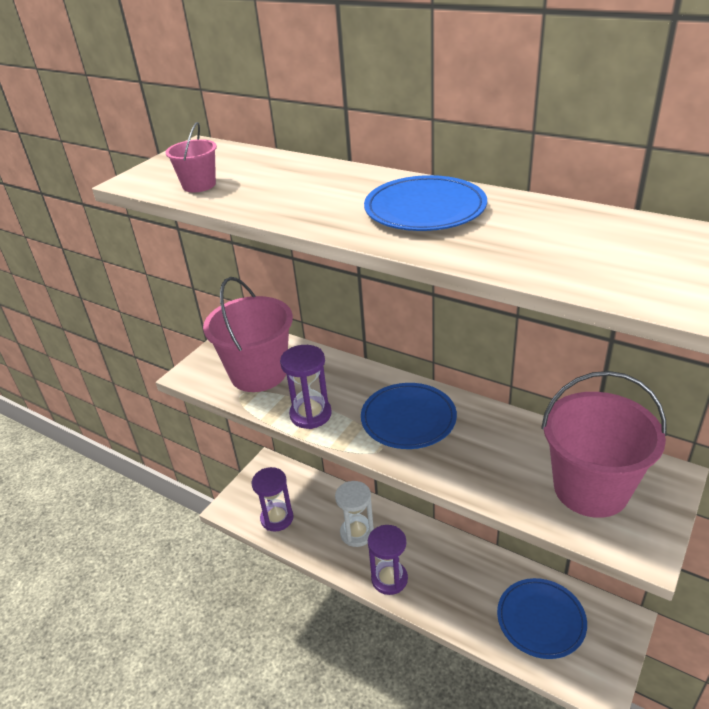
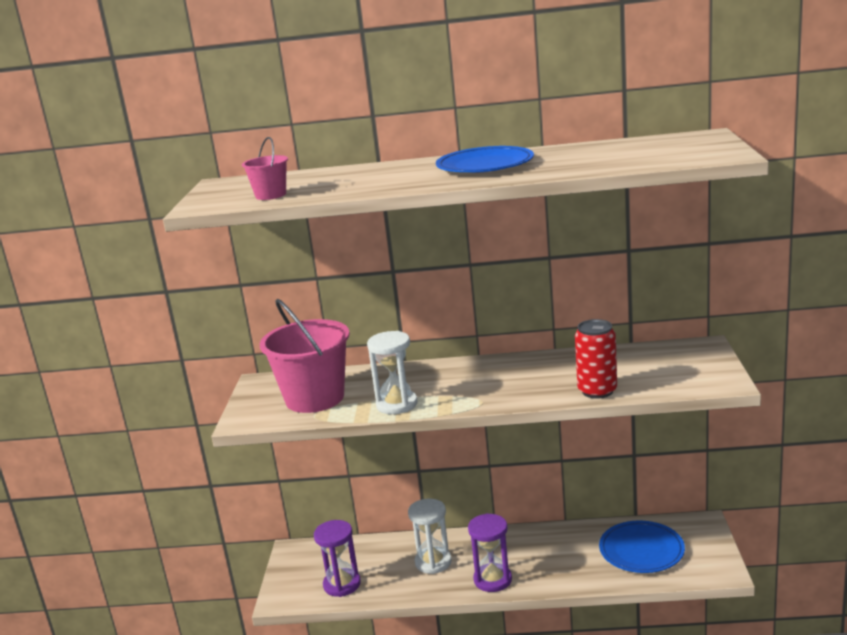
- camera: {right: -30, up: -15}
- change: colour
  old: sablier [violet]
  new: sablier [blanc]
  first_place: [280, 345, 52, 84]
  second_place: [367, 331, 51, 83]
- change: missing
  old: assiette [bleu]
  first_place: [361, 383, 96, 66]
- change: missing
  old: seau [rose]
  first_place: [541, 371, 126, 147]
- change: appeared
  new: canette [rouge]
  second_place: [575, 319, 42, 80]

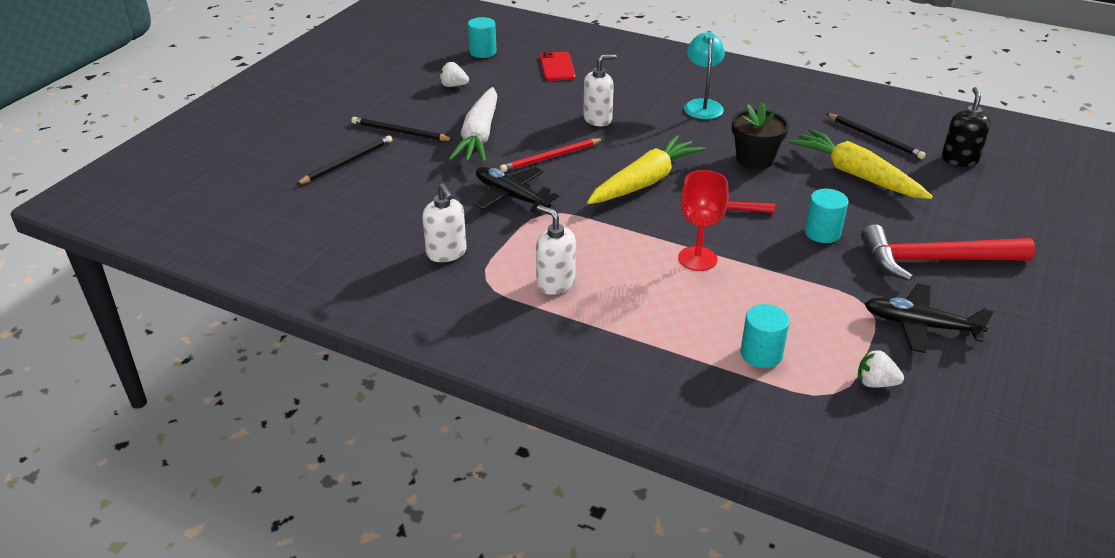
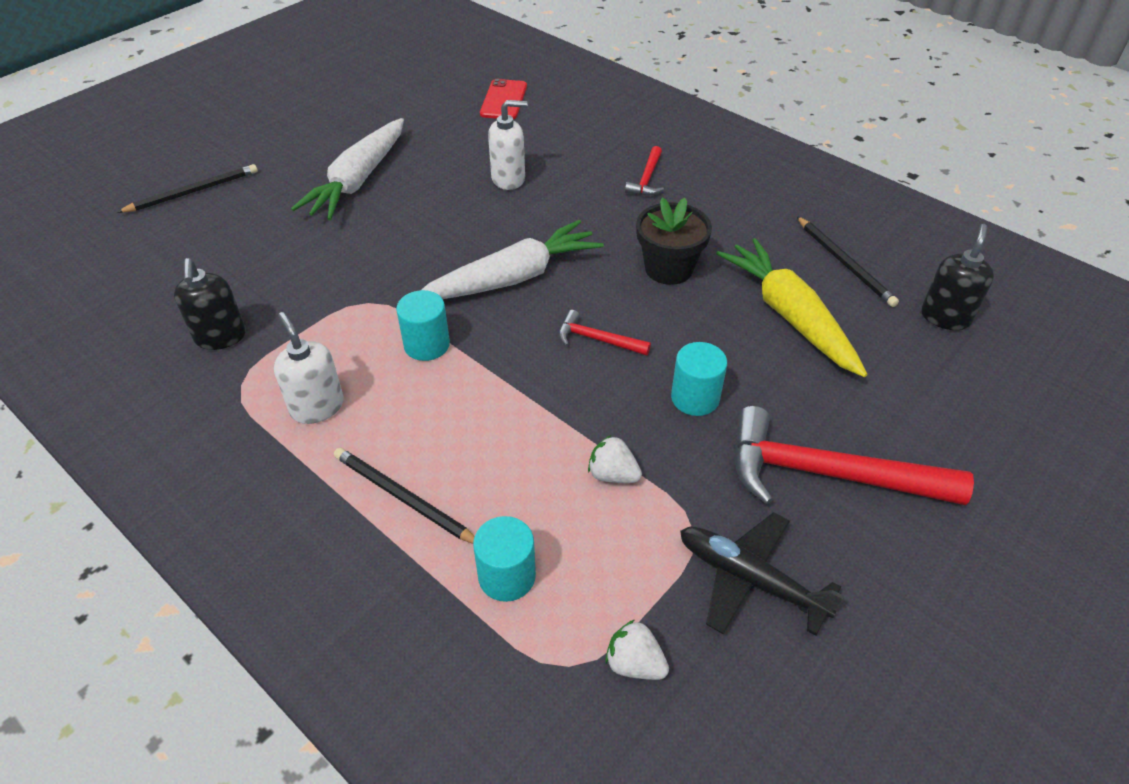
- camera: {right: 15, up: 10}
- change: relocated
  old: crayon [noir]
  first_place: [351, 117, 103, 24]
  second_place: [334, 448, 140, 96]
- change: colour
  old: distributeur de savon [blanc]
  new: distributeur de savon [noir]
  first_place: [422, 183, 45, 79]
  second_place: [174, 258, 72, 92]
- change: relocated
  old: fraise [blanc]
  first_place: [440, 62, 29, 25]
  second_place: [588, 435, 54, 48]
- change: relocated
  old: cylindre [turquoise]
  first_place: [468, 17, 29, 41]
  second_place: [396, 290, 54, 71]
- change: missing
  old: avion [noir]
  first_place: [475, 167, 84, 45]
- change: missing
  old: crayon [rouge]
  first_place: [500, 138, 103, 34]
- change: colour
  old: carotte [jaune]
  new: carotte [blanc]
  first_place: [587, 135, 119, 69]
  second_place: [422, 220, 182, 79]
- change: missing
  old: verre à pied [rouge]
  first_place: [678, 170, 51, 101]
- change: exchanged
  old: lampe [turquoise]
  new: marteau [rouge]
  first_place: [684, 32, 41, 87]
  second_place: [625, 146, 39, 50]

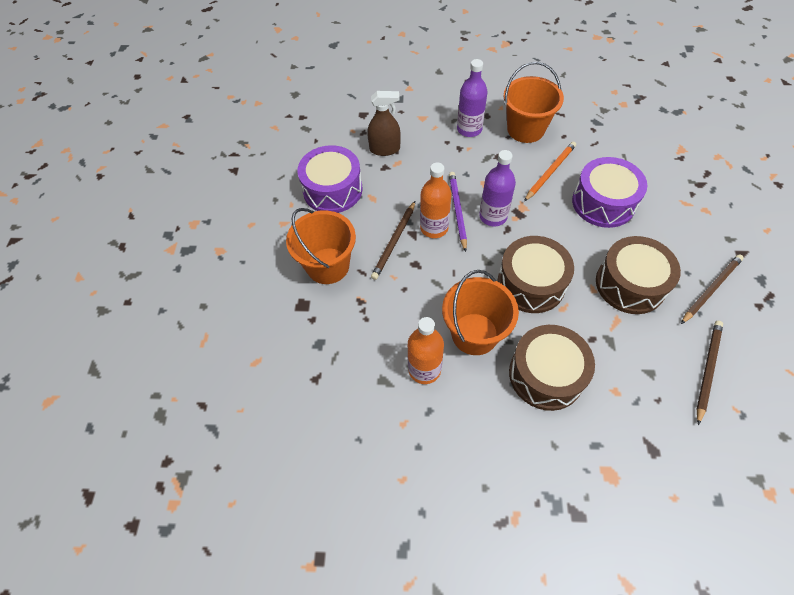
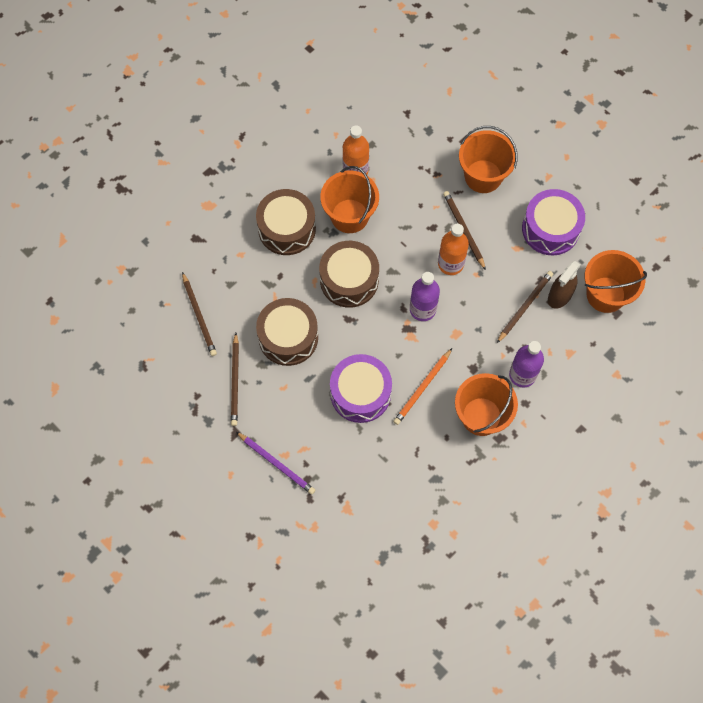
- camera: {right: 130, up: 10}
- change: relocated
  old: crayon [violet]
  first_place: [449, 172, 18, 80]
  second_place: [236, 432, 79, 62]
- change: spun
  old: crayon [orange]
  first_place: [524, 142, 52, 59]
  second_place: [393, 348, 59, 77]
  degrees: 45
- change: appeared
  new: crayon [marron]
  second_place: [497, 271, 56, 72]
- change: appeared
  new: seau [orange]
  second_place: [585, 250, 62, 63]

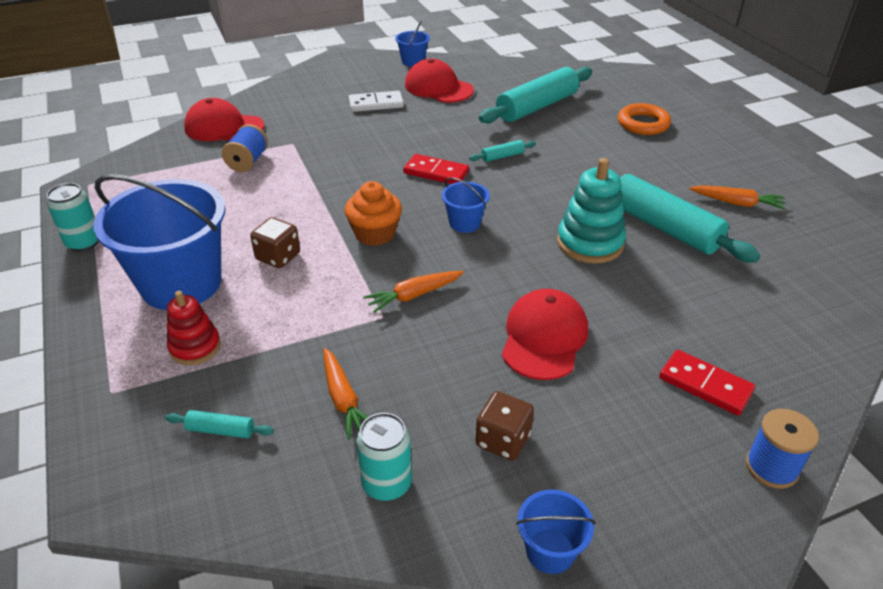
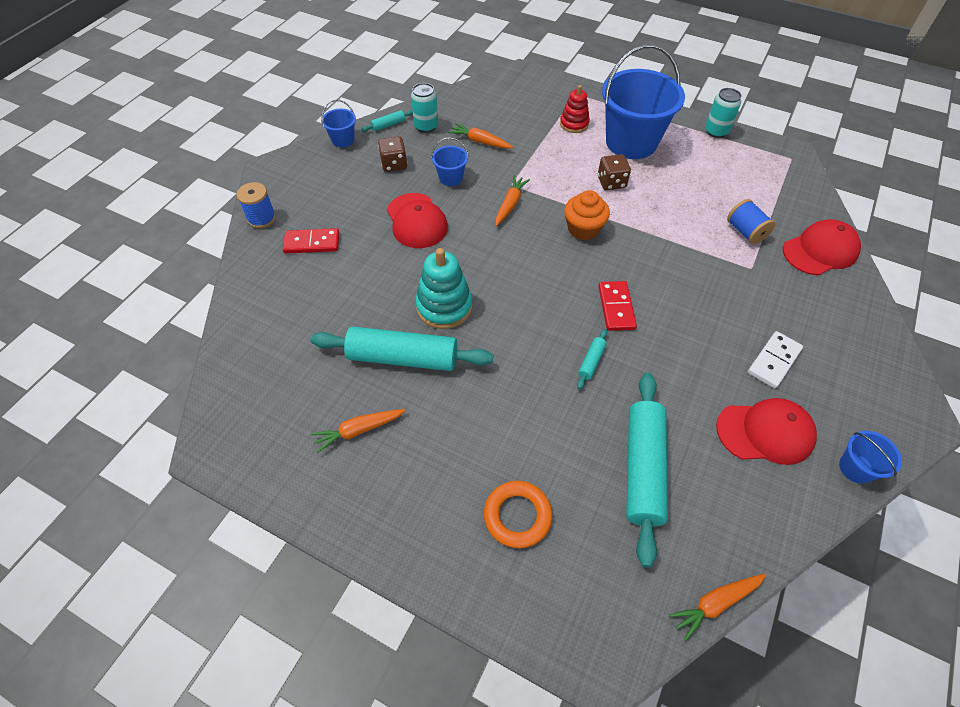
- camera: {right: 140, up: 15}
- change: relocated
  old: rouleau à pâtisserie [turquoise]
  first_place: [165, 410, 109, 28]
  second_place: [361, 110, 52, 22]
- change: spun
  old: domino [rouge]
  first_place: [403, 154, 66, 30]
  second_place: [598, 281, 39, 50]
  degrees: -75
- change: relocated
  old: seau [bleu]
  first_place: [442, 177, 48, 56]
  second_place: [431, 137, 38, 49]
- change: appeared
  new: carotte [orange]
  second_place: [669, 574, 97, 67]

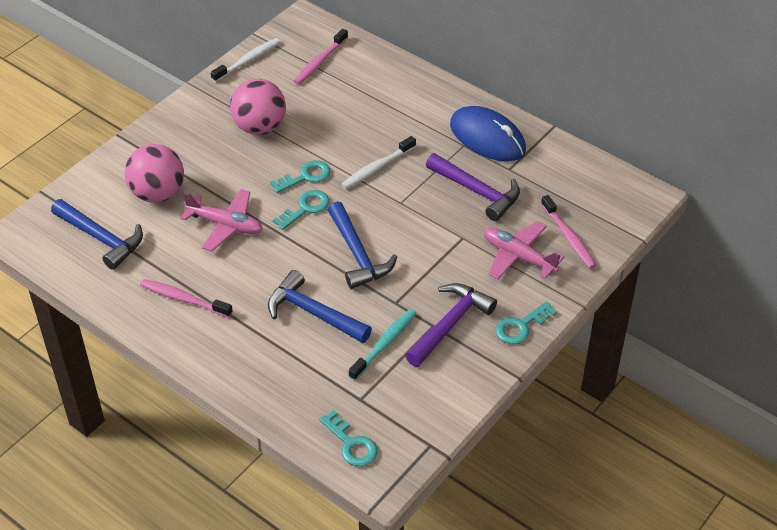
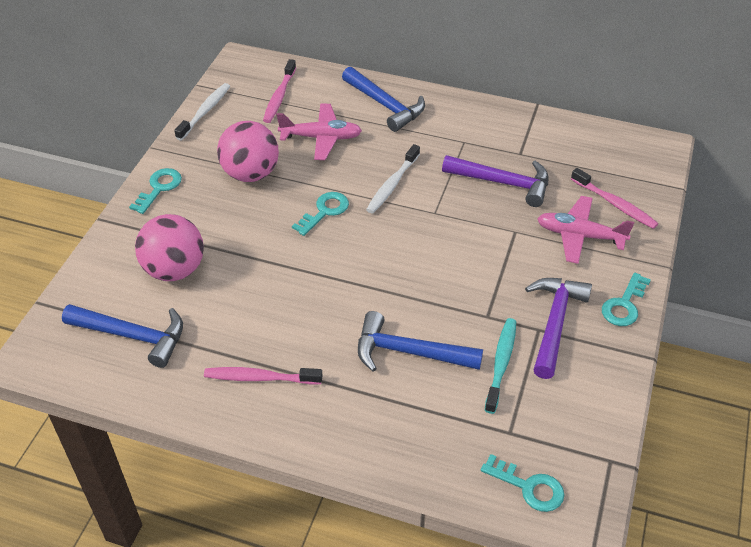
- camera: {right: -20, up: 0}
- change: relocated
  old: avion [rose]
  first_place: [181, 189, 82, 62]
  second_place: [276, 104, 86, 56]
- change: relocated
  old: clé [turquoise]
  first_place: [273, 190, 56, 40]
  second_place: [129, 168, 53, 46]
- change: relocated
  old: marteau [bleu]
  first_place: [328, 201, 69, 88]
  second_place: [342, 67, 83, 65]
- change: missing
  old: souris [bleu]
  first_place: [450, 106, 76, 55]

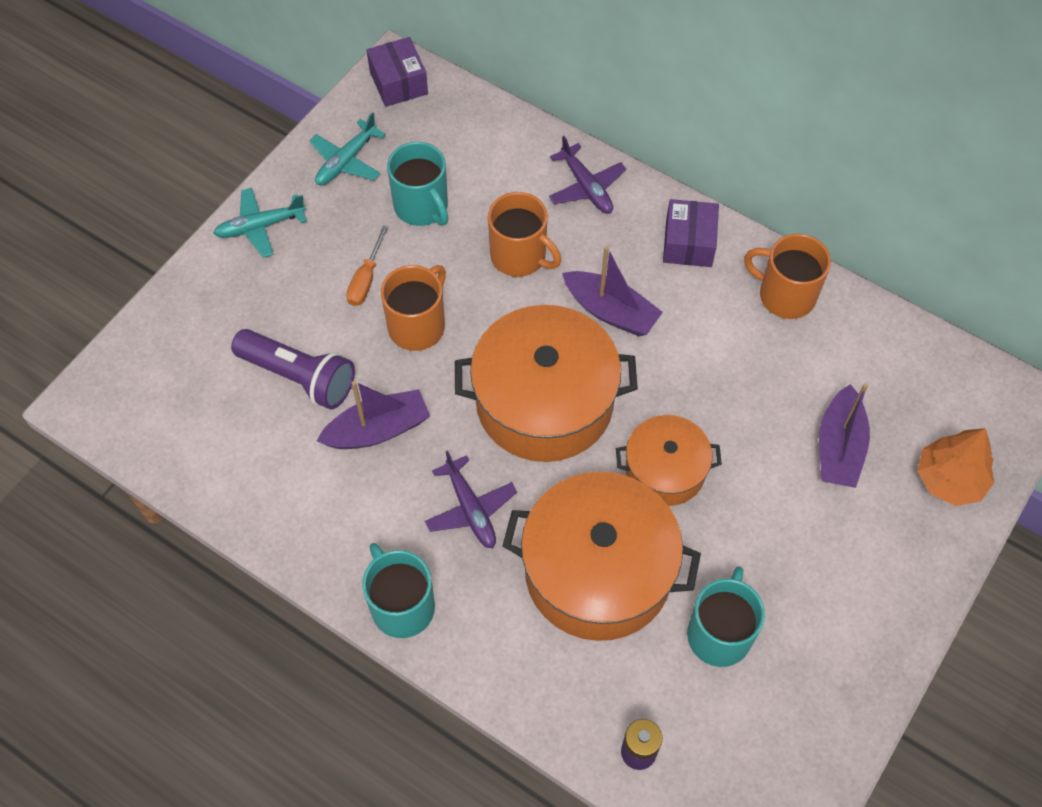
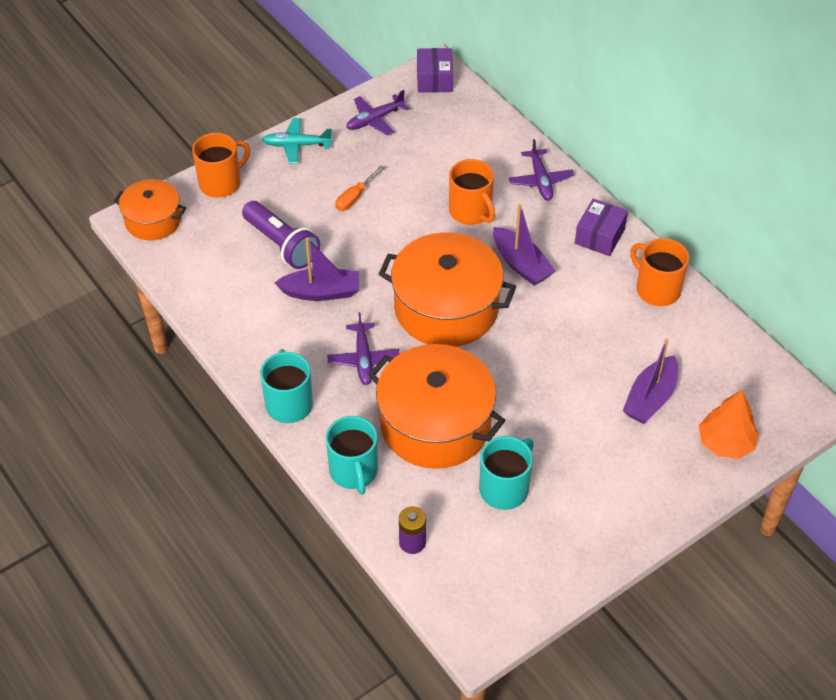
- camera: {right: 20, up: -10}
- change: colour
  old: avion [turquoise]
  new: avion [violet]
  first_place: [309, 112, 77, 73]
  second_place: [346, 90, 63, 46]
- change: relocated
  old: tasse [orange]
  first_place: [381, 265, 65, 86]
  second_place: [192, 133, 58, 65]
- change: relocated
  old: tasse [turquoise]
  first_place: [387, 142, 61, 84]
  second_place: [326, 416, 52, 79]
- change: relocated
  old: marmite [orange]
  first_place: [616, 415, 106, 91]
  second_place: [114, 179, 72, 61]

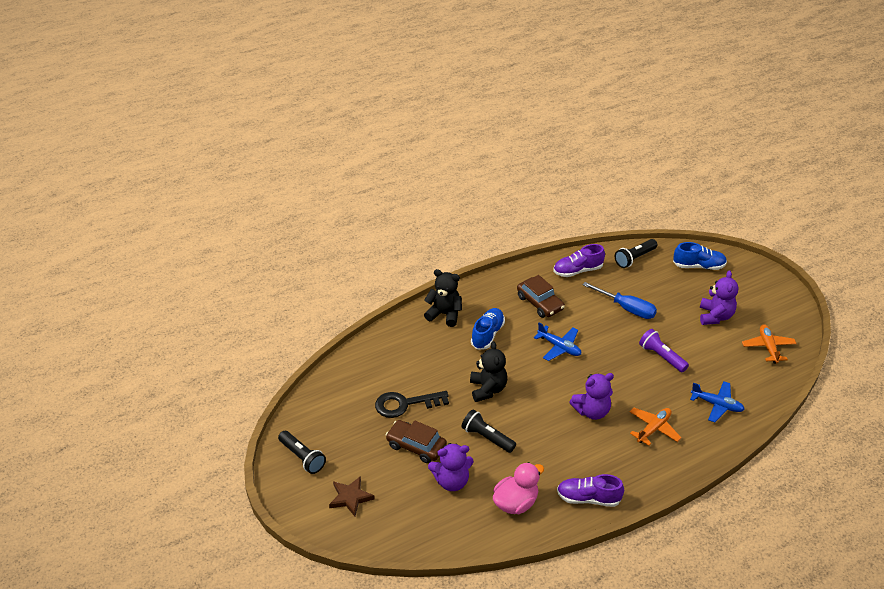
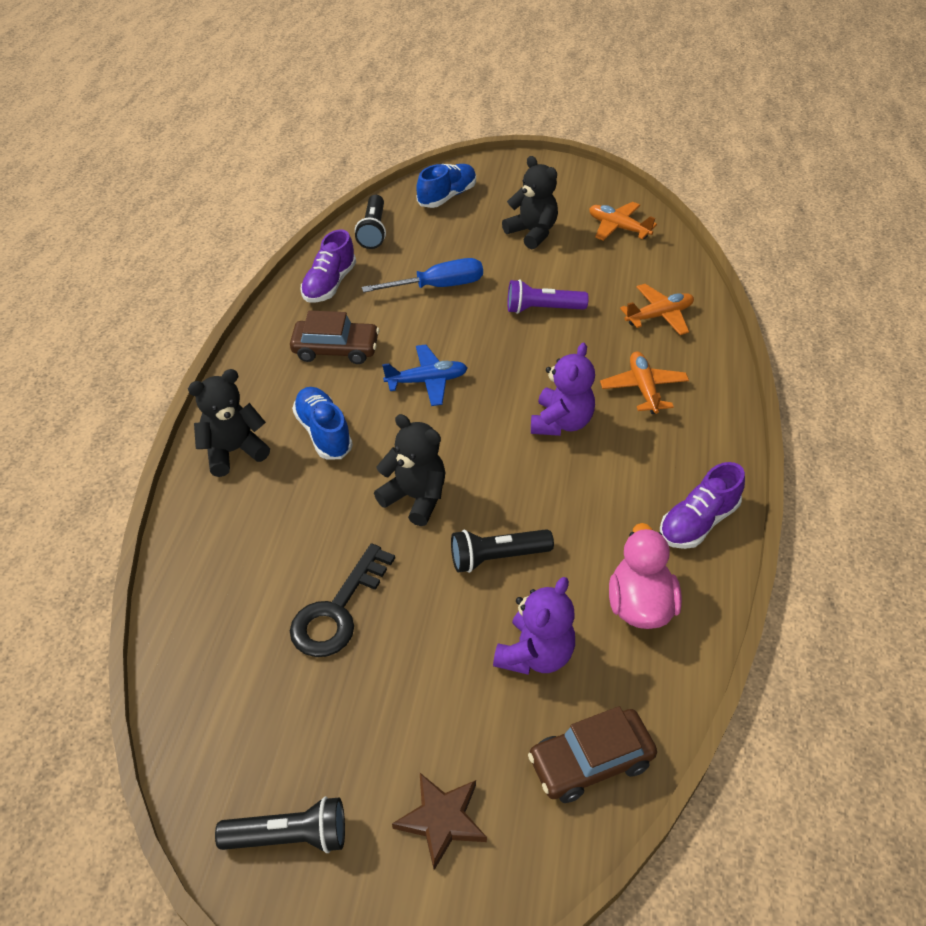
- camera: {right: -50, up: 5}
- change: relocated
  old: voiture [marron]
  first_place: [386, 420, 61, 43]
  second_place: [528, 706, 129, 97]
- change: colour
  old: avion [bleu]
  new: avion [orange]
  first_place: [690, 381, 55, 42]
  second_place: [620, 284, 74, 51]
- change: colour
  old: ours en peluche [violet]
  new: ours en peluche [noir]
  first_place: [700, 270, 38, 55]
  second_place: [502, 156, 56, 93]

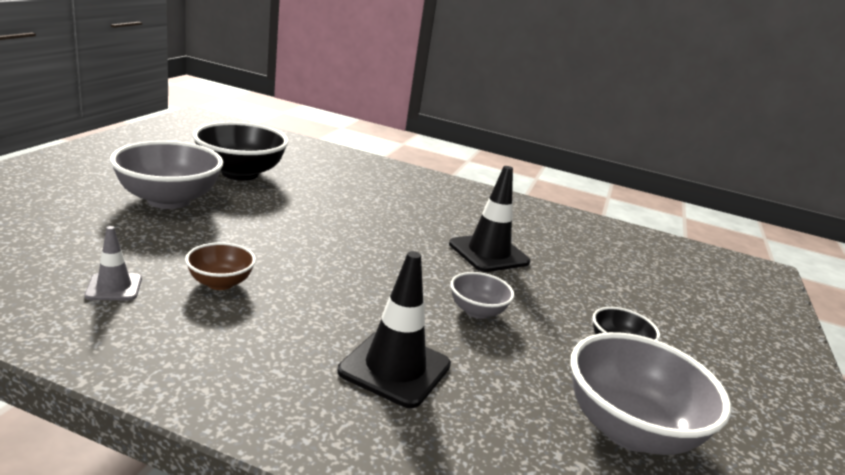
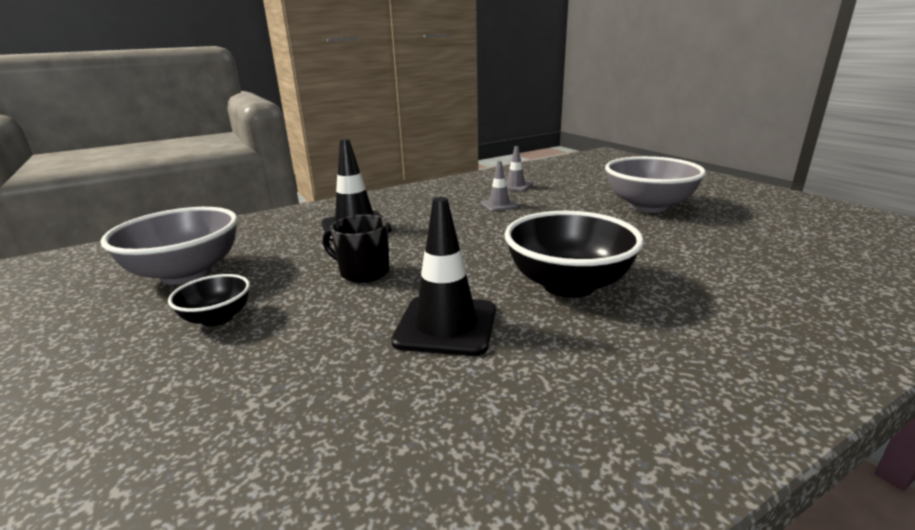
- camera: {right: 135, up: 0}
- change: exchanged
  old: bol [marron]
  new: cône de chantier [gris]
  first_place: [185, 242, 71, 48]
  second_place: [481, 161, 37, 50]
- change: relocated
  old: bol [noir]
  first_place: [193, 122, 95, 59]
  second_place: [505, 211, 139, 87]
- change: exchanged
  old: bol [gris]
  new: tasse [noir]
  first_place: [451, 272, 63, 47]
  second_place: [322, 214, 67, 69]

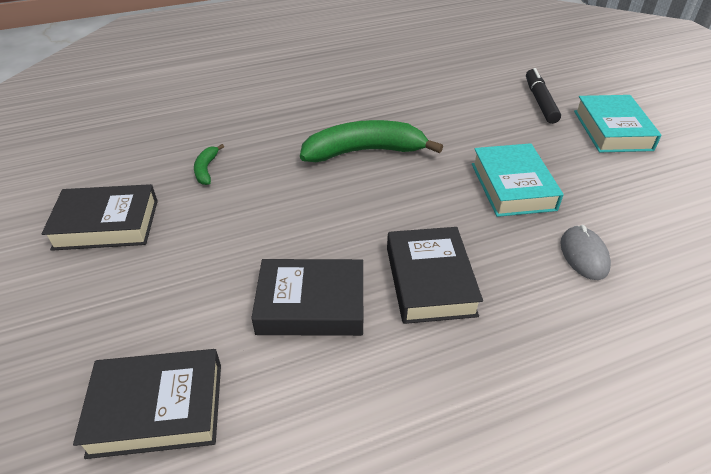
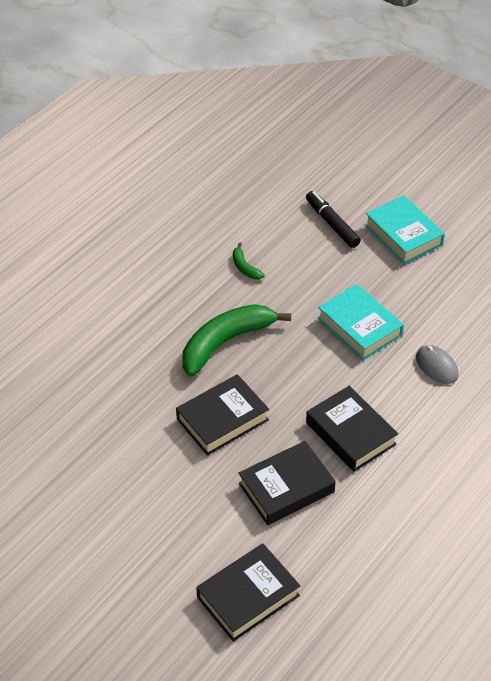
- camera: {right: -30, up: 5}
- change: relocated
  old: livre [noir]
  first_place: [42, 184, 116, 67]
  second_place: [176, 374, 93, 82]
- change: relocated
  old: banane [vert]
  first_place: [194, 144, 30, 41]
  second_place: [233, 242, 32, 37]

